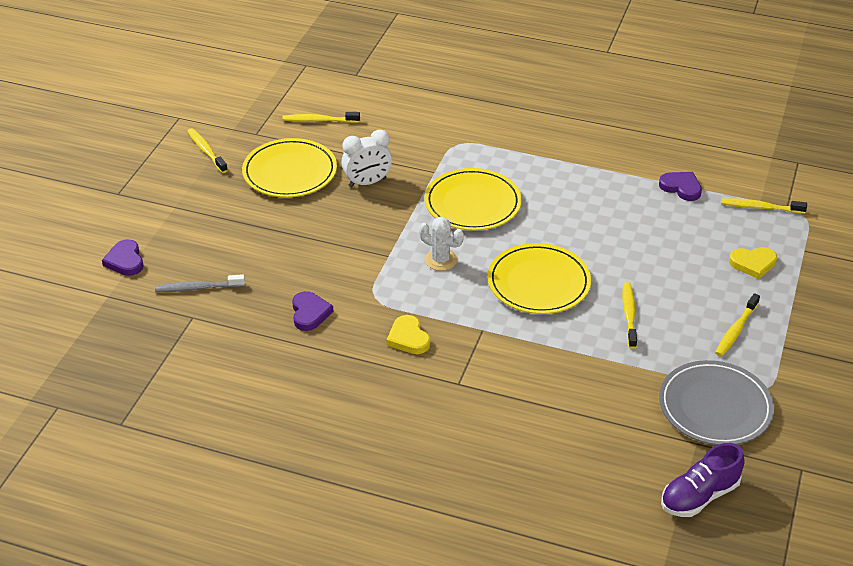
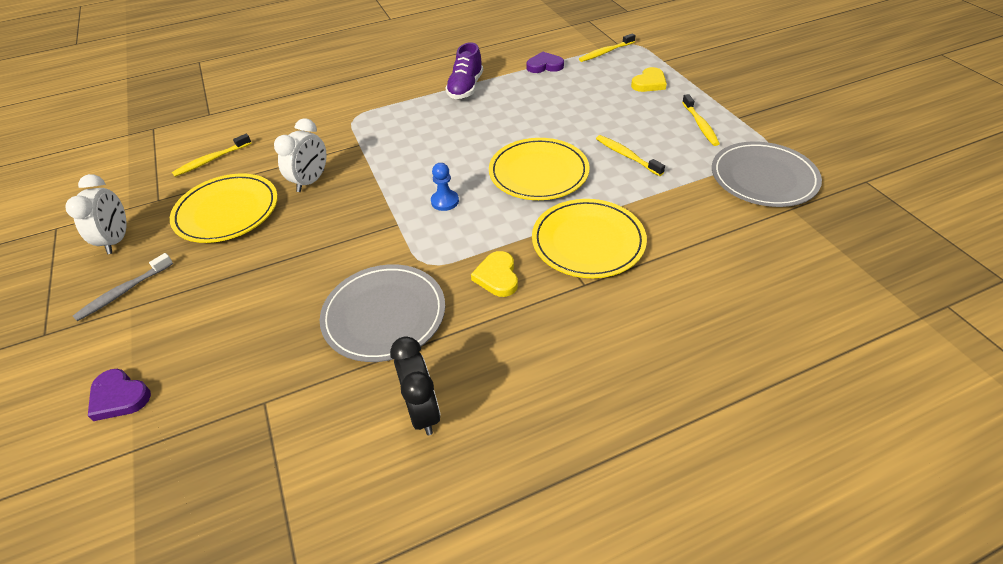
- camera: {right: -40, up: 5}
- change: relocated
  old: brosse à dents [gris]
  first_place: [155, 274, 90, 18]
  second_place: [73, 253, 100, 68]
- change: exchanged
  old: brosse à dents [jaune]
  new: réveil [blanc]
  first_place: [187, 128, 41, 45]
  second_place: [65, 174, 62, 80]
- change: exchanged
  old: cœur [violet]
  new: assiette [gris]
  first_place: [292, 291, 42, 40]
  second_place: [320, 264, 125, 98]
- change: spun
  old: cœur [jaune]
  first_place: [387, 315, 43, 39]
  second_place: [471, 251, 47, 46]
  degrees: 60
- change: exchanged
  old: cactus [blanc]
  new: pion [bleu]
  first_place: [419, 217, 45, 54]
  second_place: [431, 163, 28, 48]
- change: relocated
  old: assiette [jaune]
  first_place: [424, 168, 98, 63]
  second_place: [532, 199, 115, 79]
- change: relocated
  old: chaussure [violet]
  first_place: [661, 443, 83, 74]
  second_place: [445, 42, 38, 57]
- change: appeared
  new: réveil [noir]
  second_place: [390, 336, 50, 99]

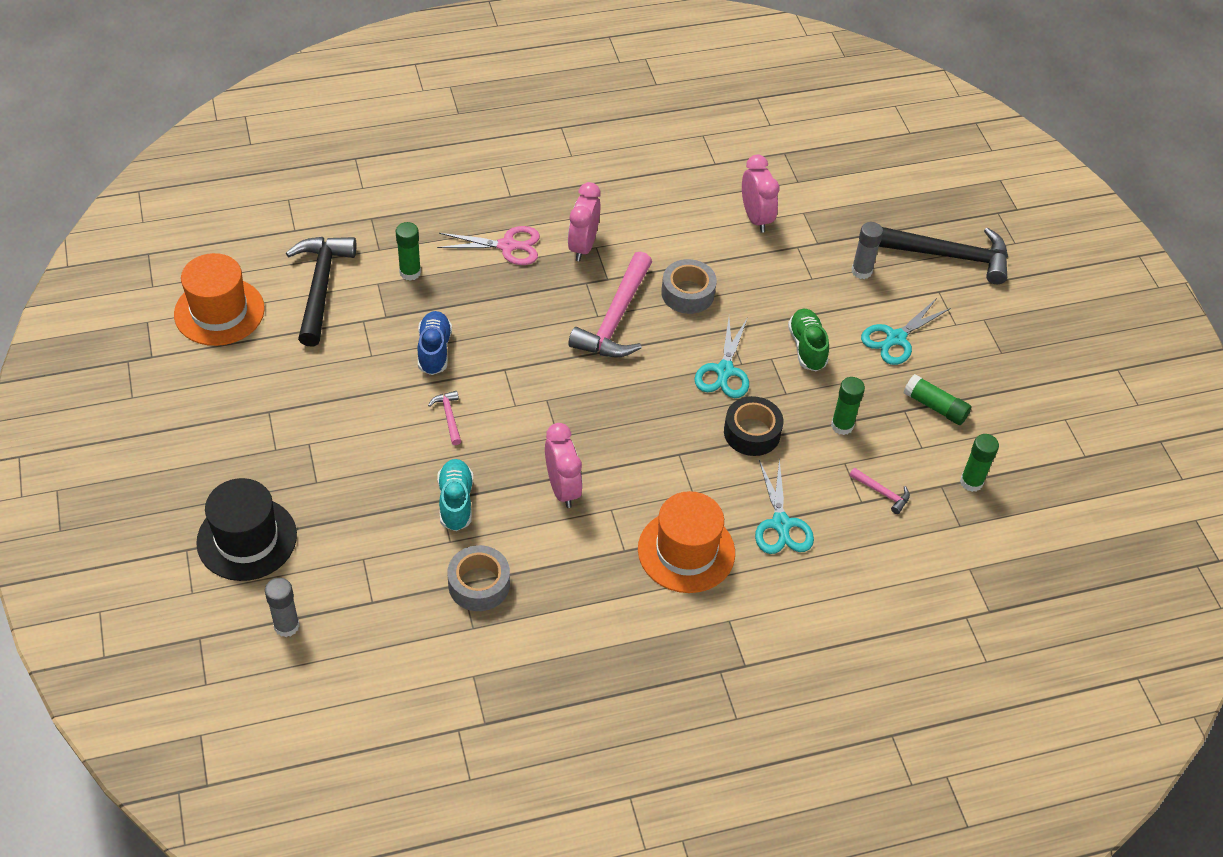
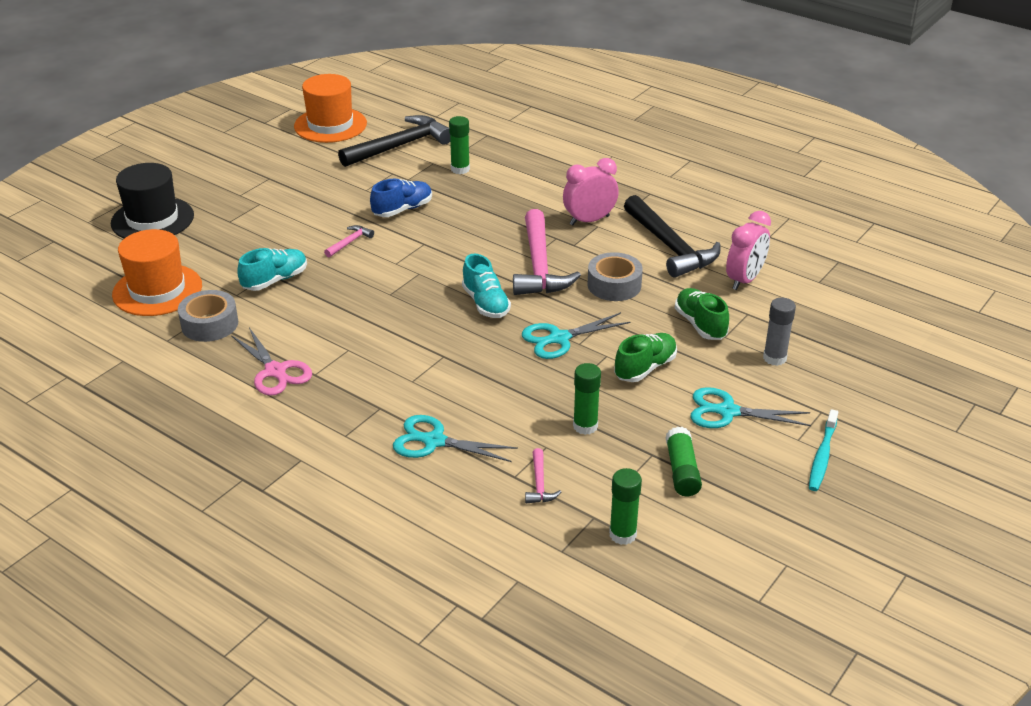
- camera: {right: 55, up: -15}
- change: missing
  old: bâton de colle [gris]
  first_place: [265, 578, 35, 59]
- change: relocated
  old: ciseaux [rose]
  first_place: [437, 226, 103, 39]
  second_place: [231, 328, 81, 68]
- change: missing
  old: réveil [rose]
  first_place: [545, 423, 37, 85]
- change: spun
  old: marteau [rose]
  first_place: [568, 252, 84, 106]
  second_place: [513, 209, 68, 86]
  degrees: -75
- change: relocated
  old: chapeau [orange]
  first_place: [638, 491, 97, 102]
  second_place: [112, 229, 90, 87]
- change: missing
  old: ruban adhésif [noir]
  first_place: [724, 396, 59, 60]
- change: spun
  old: ciseaux [turquoise]
  first_place: [755, 459, 59, 95]
  second_place: [393, 415, 125, 47]
  degrees: 60
- change: relocated
  old: marteau [noir]
  first_place: [879, 227, 129, 57]
  second_place: [624, 195, 97, 83]
- change: appeared
  new: chaussure [turquoise]
  second_place: [462, 253, 49, 65]
- change: appeared
  new: chaussure [vert]
  second_place: [675, 288, 54, 52]
- change: appeared
  new: brosse à dents [turquoise]
  second_place: [809, 409, 29, 82]

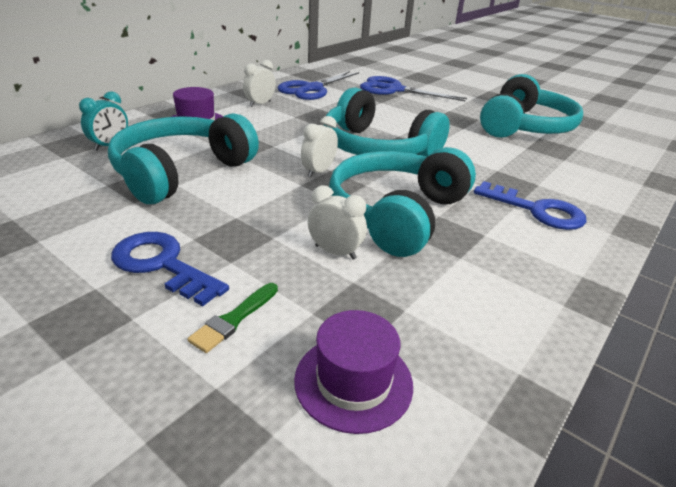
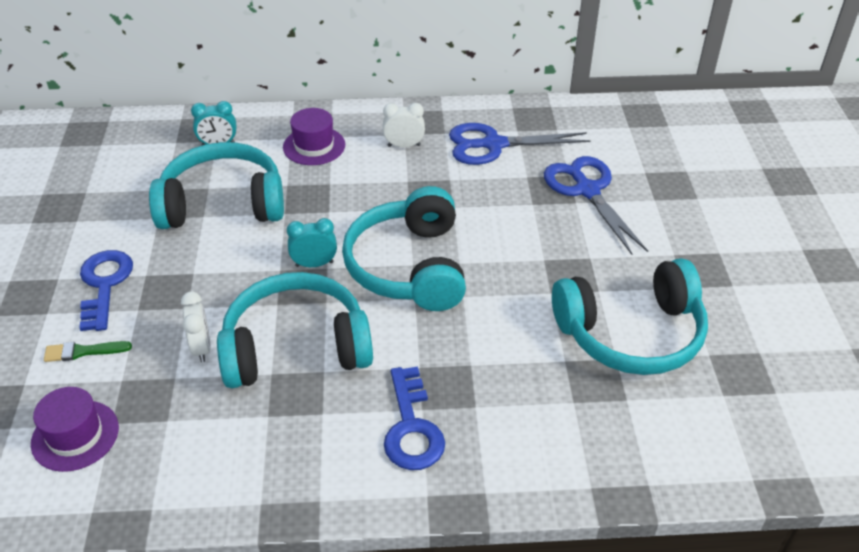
- camera: {right: 50, up: 10}
- change: colour
  old: réveil [blanc]
  new: réveil [turquoise]
  first_place: [301, 116, 37, 62]
  second_place: [287, 218, 50, 49]

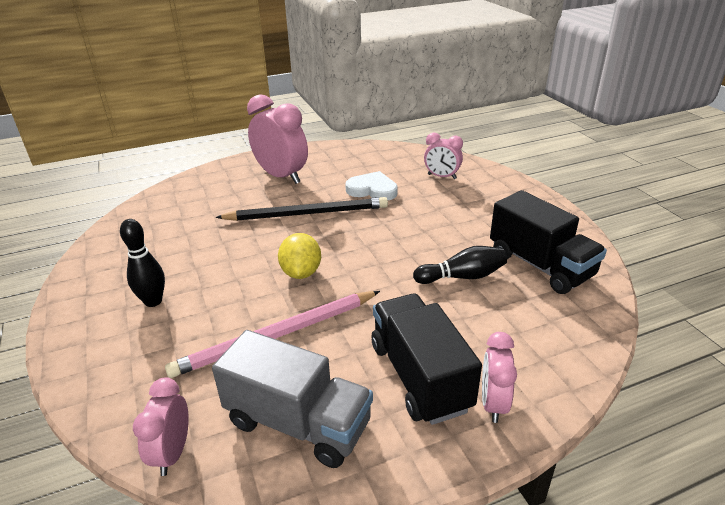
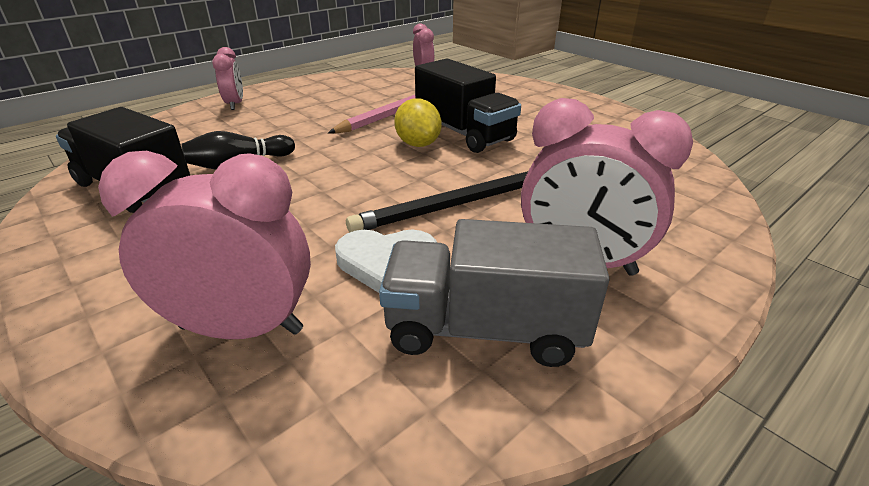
- camera: {right: 160, up: 0}
- change: missing
  old: quille [noir]
  first_place: [120, 219, 45, 88]
- change: relocated
  old: camion [gris]
  first_place: [212, 330, 161, 138]
  second_place: [379, 219, 231, 148]
- change: relocated
  old: camion [noir]
  first_place: [372, 294, 110, 131]
  second_place: [415, 59, 106, 94]
- change: size
  old: réveil [rose]
  first_place: [424, 133, 39, 46]
  second_place: [98, 151, 213, 188]
  factor: 1.78

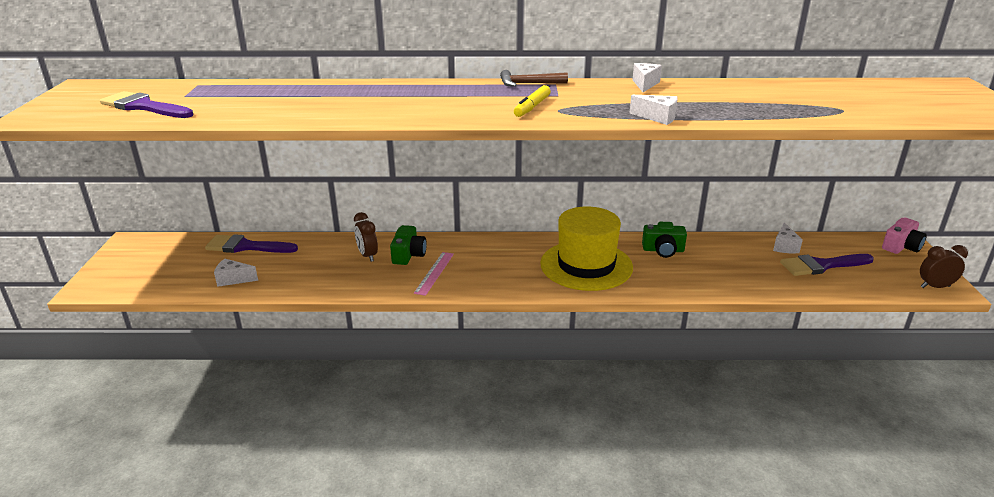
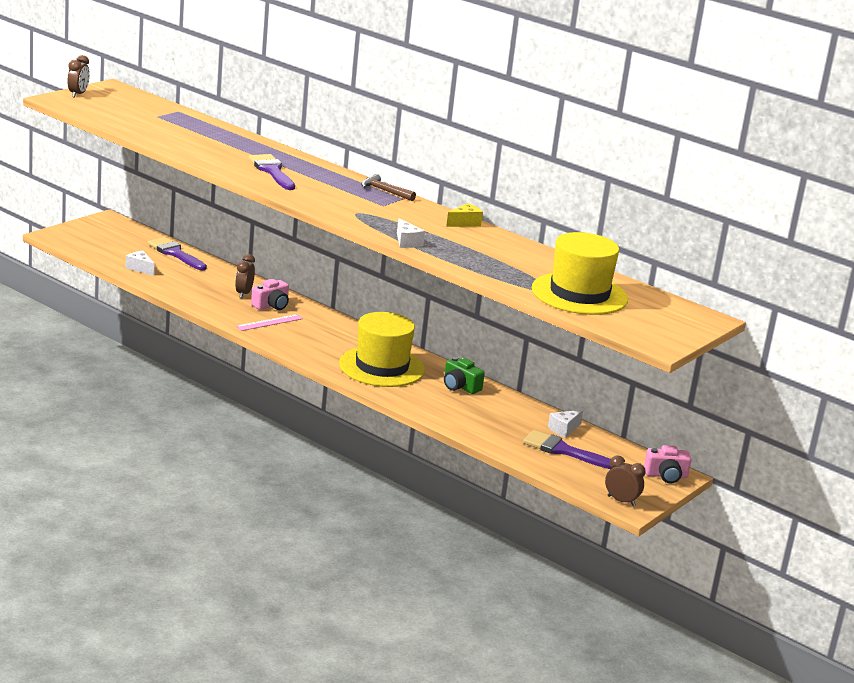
- camera: {right: 35, up: -5}
- change: relocated
  old: pinceau [violet]
  first_place: [100, 91, 93, 27]
  second_place: [249, 154, 46, 36]
- change: colour
  old: appareil photo [vert]
  new: appareil photo [rose]
  first_place: [390, 225, 37, 40]
  second_place: [251, 279, 38, 31]
- change: missing
  old: feutre [jaune]
  first_place: [514, 85, 37, 32]
- change: colour
  old: fromage [blanc]
  new: fromage [jaune]
  first_place: [632, 63, 30, 29]
  second_place: [446, 203, 37, 24]
- change: appeared
  new: réveil [marron]
  second_place: [67, 55, 23, 43]
- change: appeared
  new: chapeau [jaune]
  second_place: [532, 232, 96, 83]

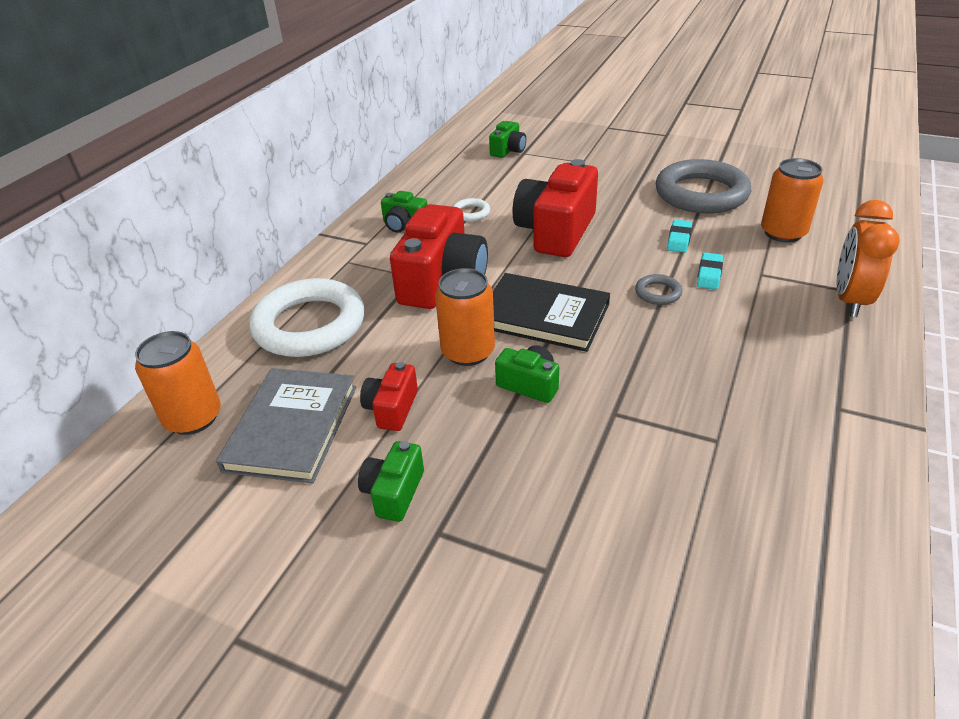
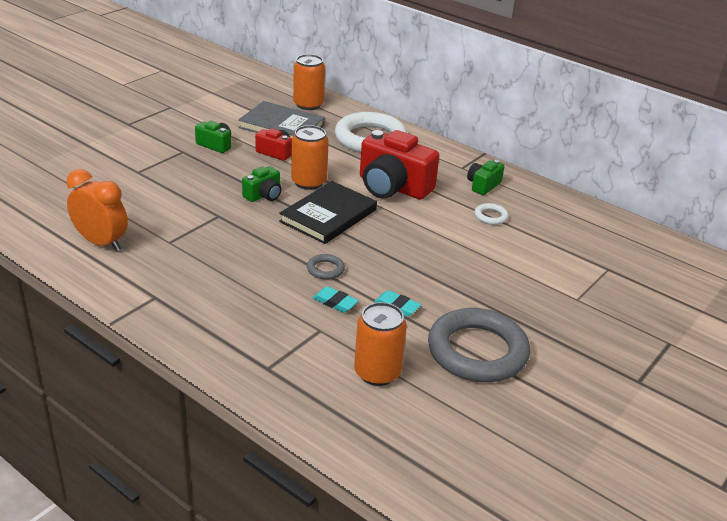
- camera: {right: 100, up: -5}
- change: missing
  old: appareil photo [vert]
  first_place: [489, 121, 37, 37]
- change: missing
  old: appareil photo [rouge]
  first_place: [512, 159, 86, 98]
- change: relocated
  old: réveil [orange]
  first_place: [837, 200, 63, 117]
  second_place: [66, 169, 62, 82]

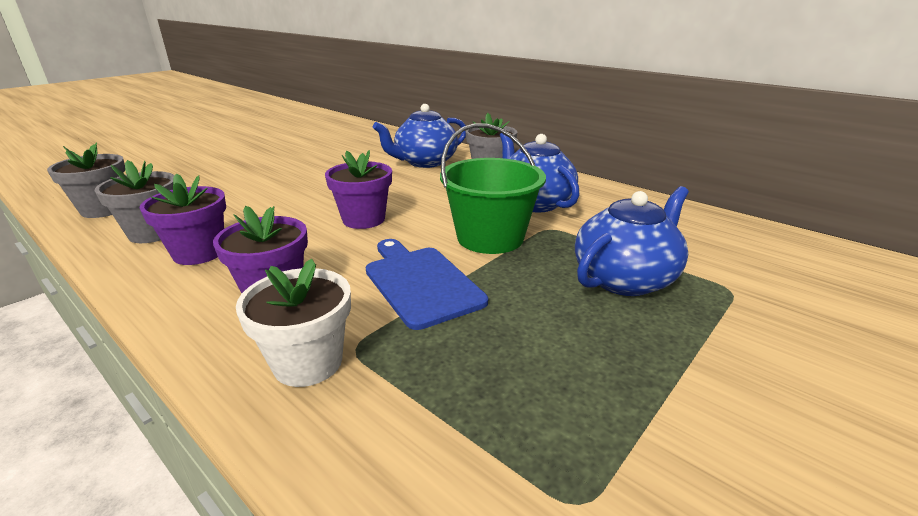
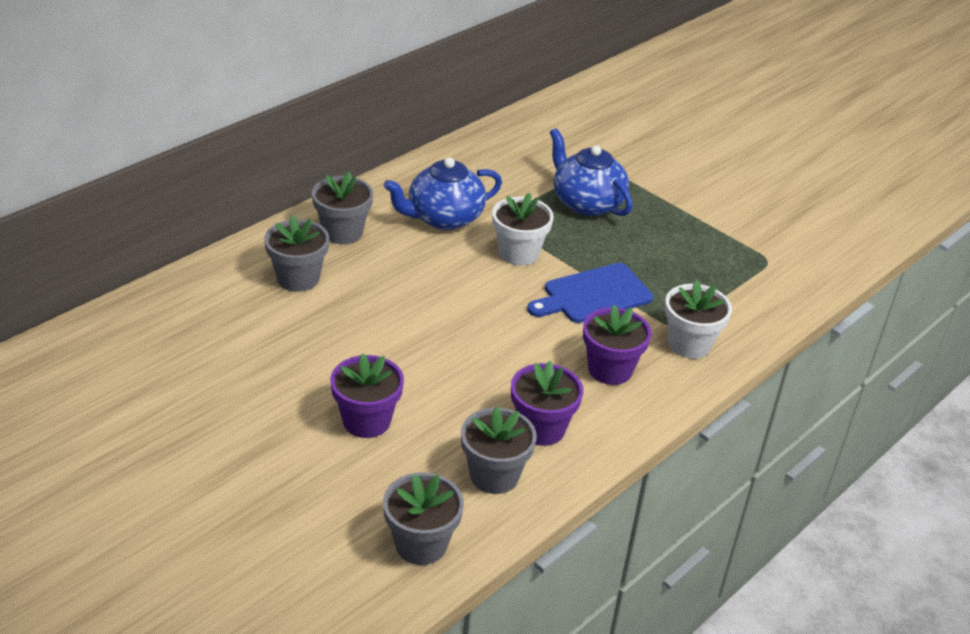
- camera: {right: -90, up: 10}
- change: relocated
  old: pot de fleurs [violet]
  first_place: [325, 150, 67, 79]
  second_place: [330, 353, 74, 85]
- change: exchanged
  old: théière [bleu]
  new: pot de fleurs [gris]
  first_place: [373, 104, 93, 64]
  second_place: [264, 214, 65, 78]
- change: exchanged
  old: seau [vert]
  new: pot de fleurs [blanc]
  first_place: [440, 123, 106, 131]
  second_place: [492, 193, 62, 73]

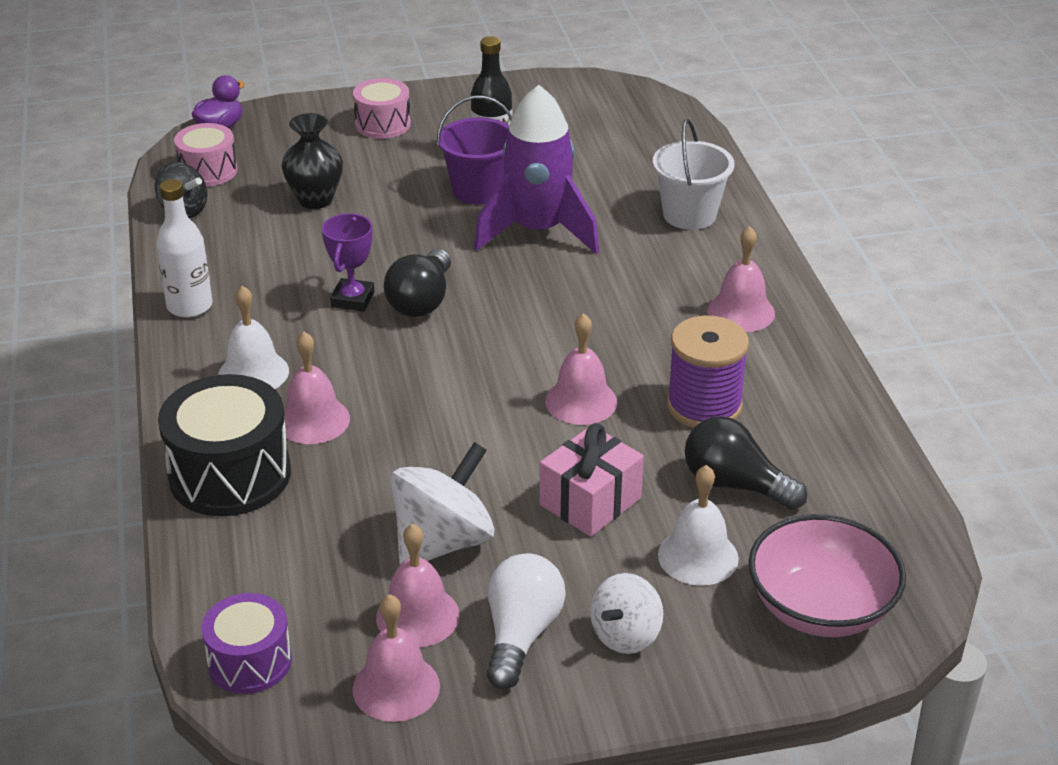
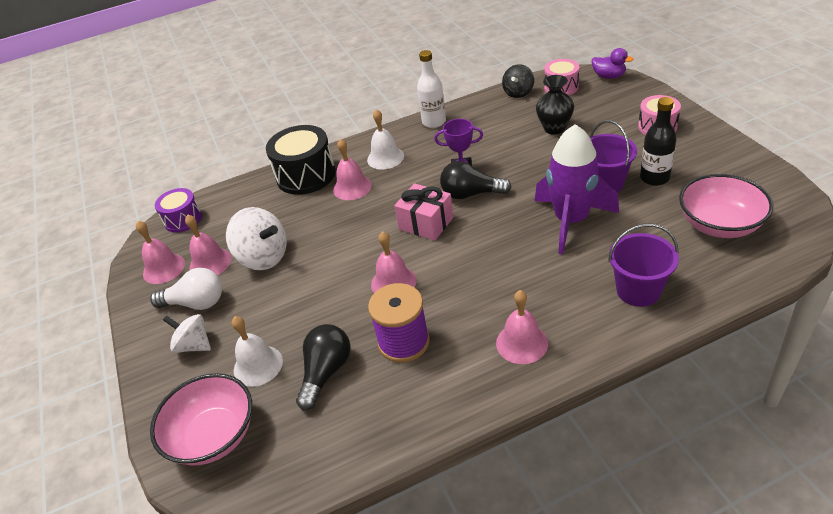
- camera: {right: 85, up: 5}
- change: relocated
  old: cadeau [rose]
  first_place: [540, 424, 104, 113]
  second_place: [394, 183, 59, 58]
- change: colour
  old: seau [blanc]
  new: seau [violet]
  first_place: [653, 119, 82, 111]
  second_place: [608, 224, 71, 83]
- change: appeared
  new: bol [rose]
  second_place: [679, 174, 94, 64]

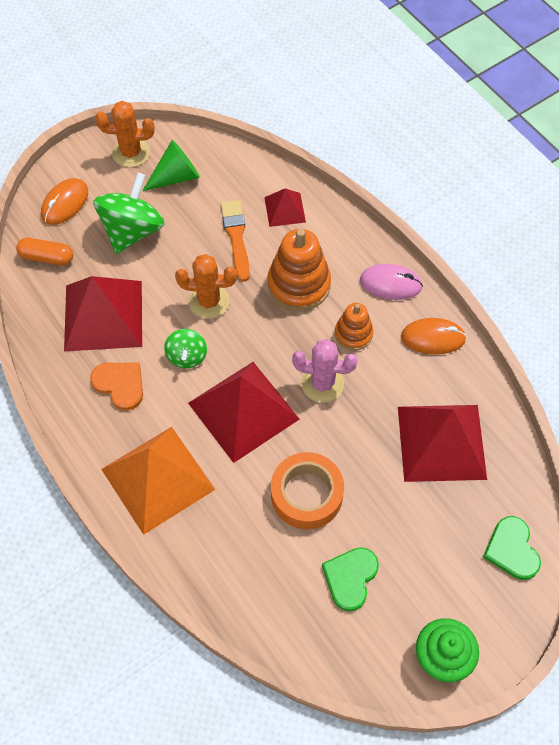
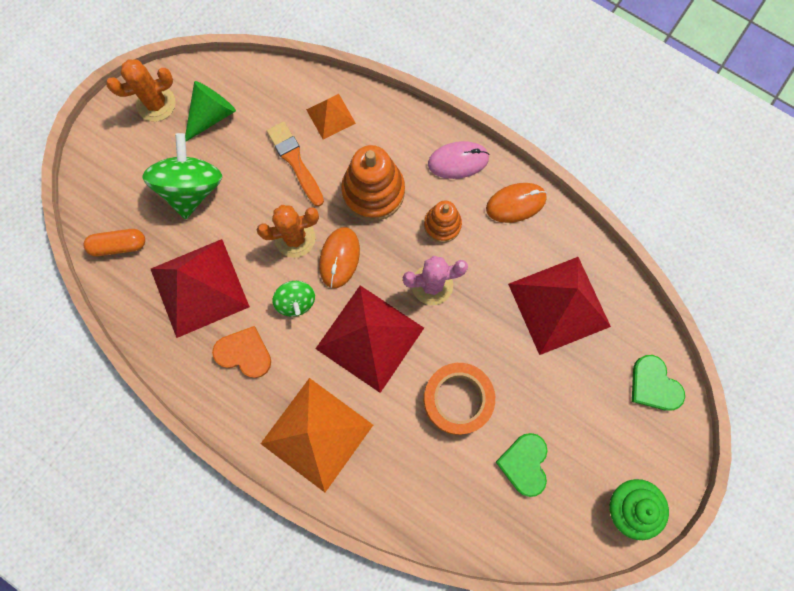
- camera: {right: -20, up: 15}
- change: relocated
  old: souris [orange]
  first_place: [41, 178, 47, 47]
  second_place: [319, 227, 41, 61]
- change: colour
  old: pyramide [rouge]
  new: pyramide [orange]
  first_place: [264, 188, 42, 39]
  second_place: [306, 94, 50, 45]

